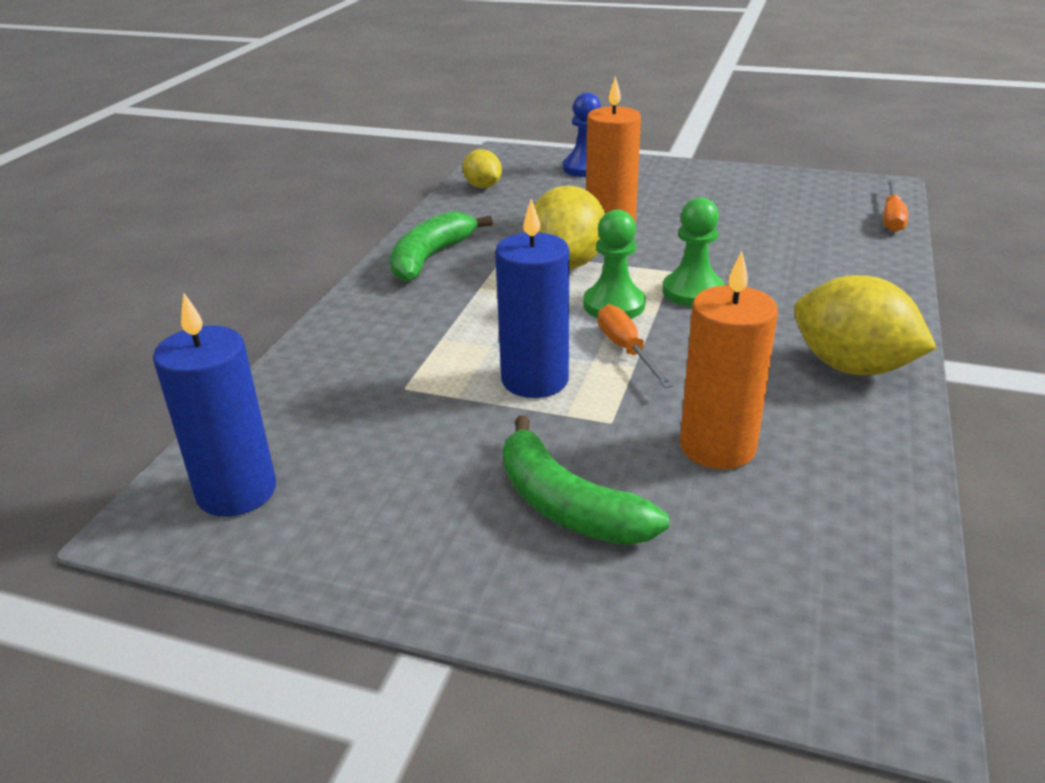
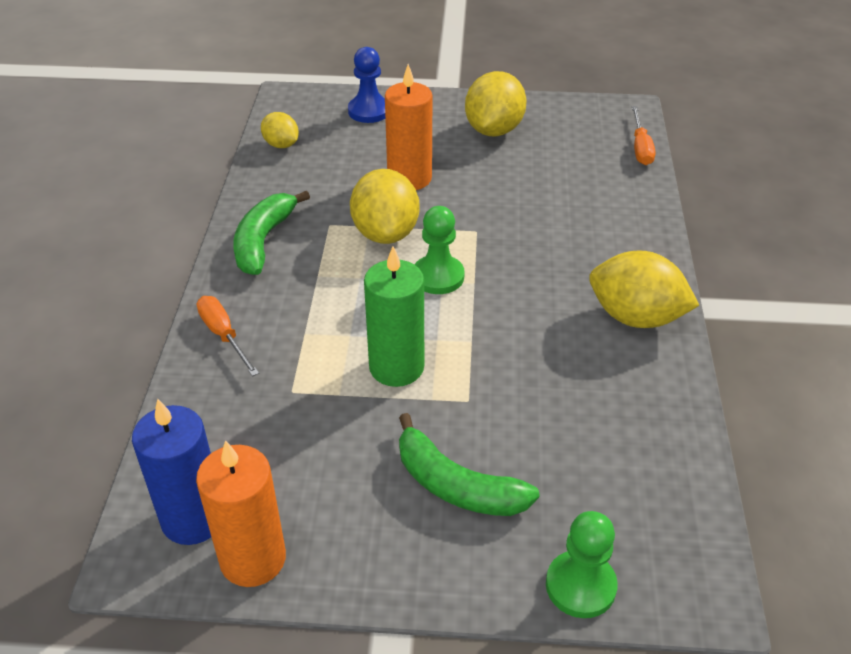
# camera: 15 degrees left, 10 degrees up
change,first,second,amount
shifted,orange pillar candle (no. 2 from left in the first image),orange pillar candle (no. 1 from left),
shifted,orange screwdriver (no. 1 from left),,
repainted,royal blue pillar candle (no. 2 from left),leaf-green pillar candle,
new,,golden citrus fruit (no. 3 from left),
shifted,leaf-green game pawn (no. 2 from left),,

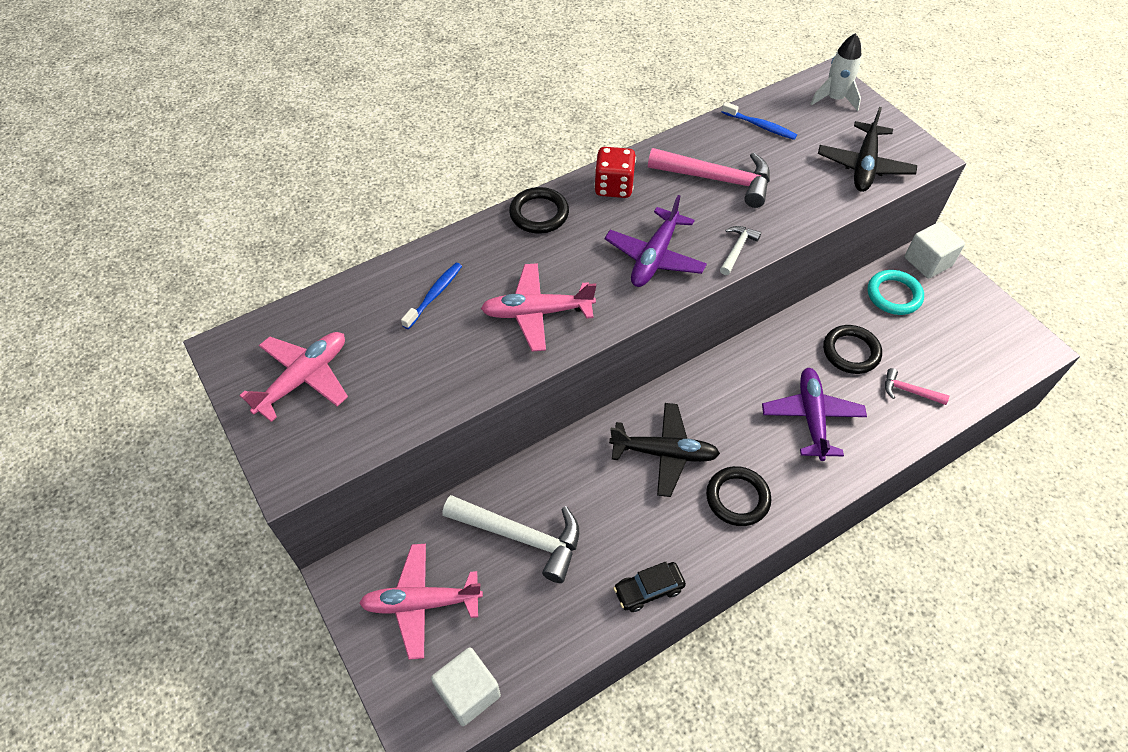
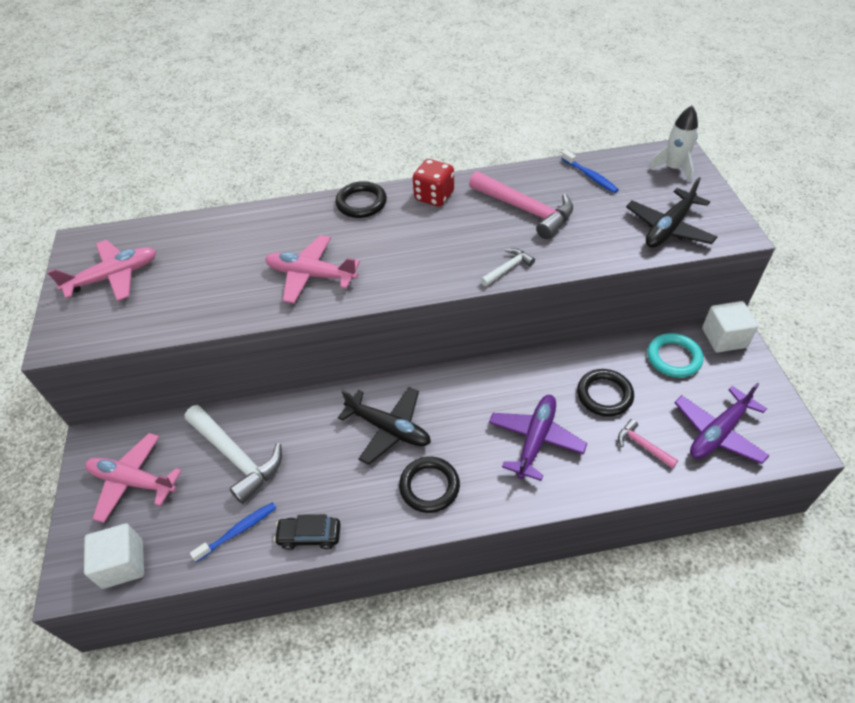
# camera: 25 degrees right, 5 degrees down
change,first,second,amount
shifted,royal blue tooth brush (no. 1 from left),,
shifted,purple plane (no. 1 from left in the first image),purple plane (no. 2 from left),

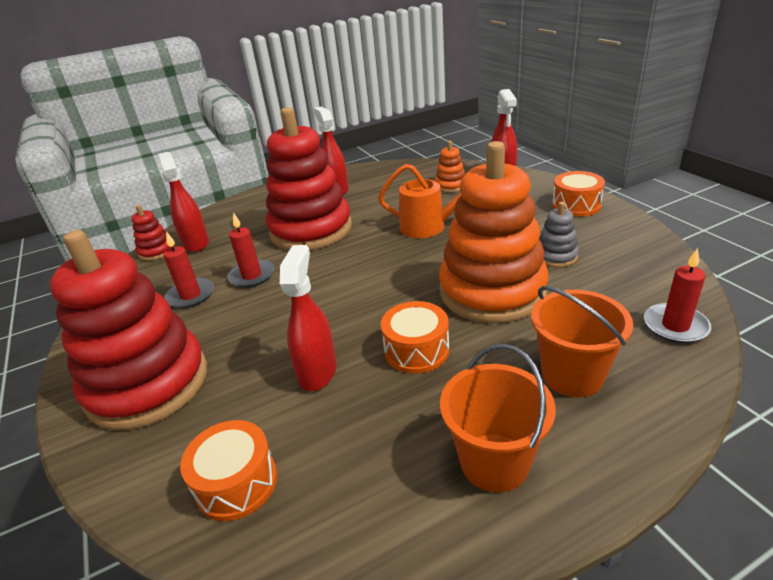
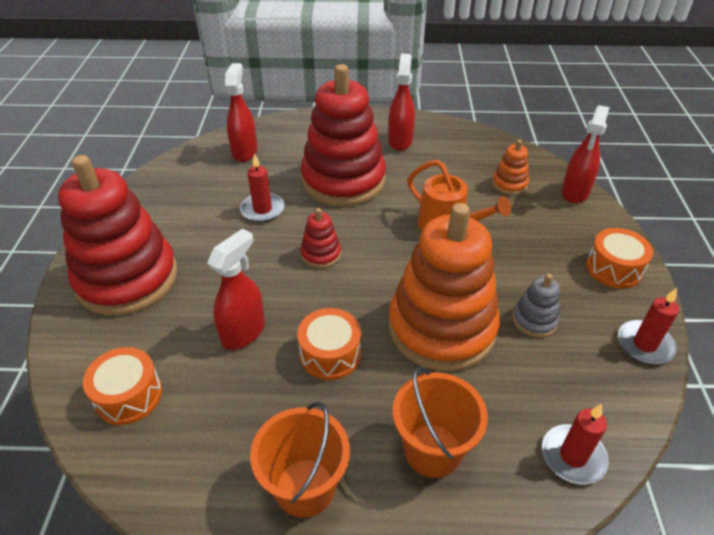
# camera: 25 degrees right, 10 degrees up
change,first,second,amount
shifted,crimson ring stacker (no. 2 from left),,
shifted,crimson pillar candle (no. 1 from left in the first image),crimson pillar candle (no. 3 from left),

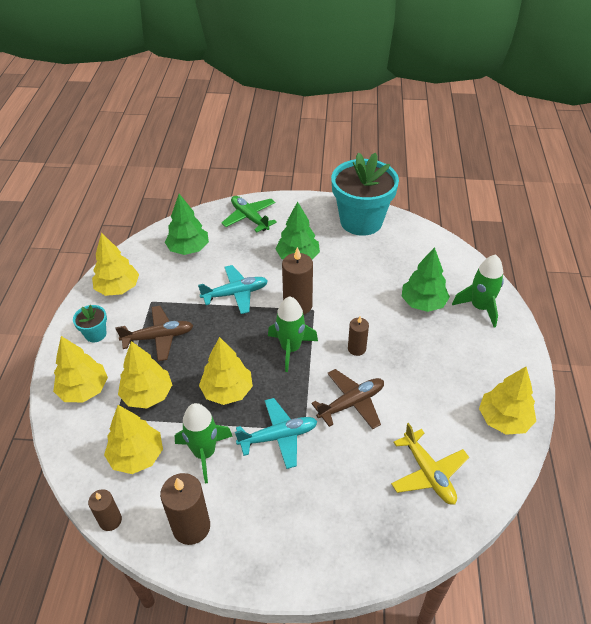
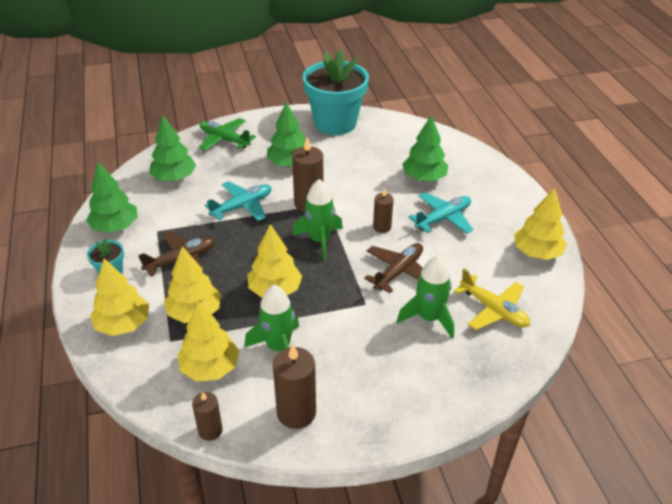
# camera: 20 degrees left, 5 degrees down
change,first,second,amount
repainted,golden fir tree (no. 2 from left),leaf-green fir tree (no. 1 from left),
shifted,leaf-green spaceship (no. 3 from left),,
shifted,turquoise plane (no. 2 from left),,

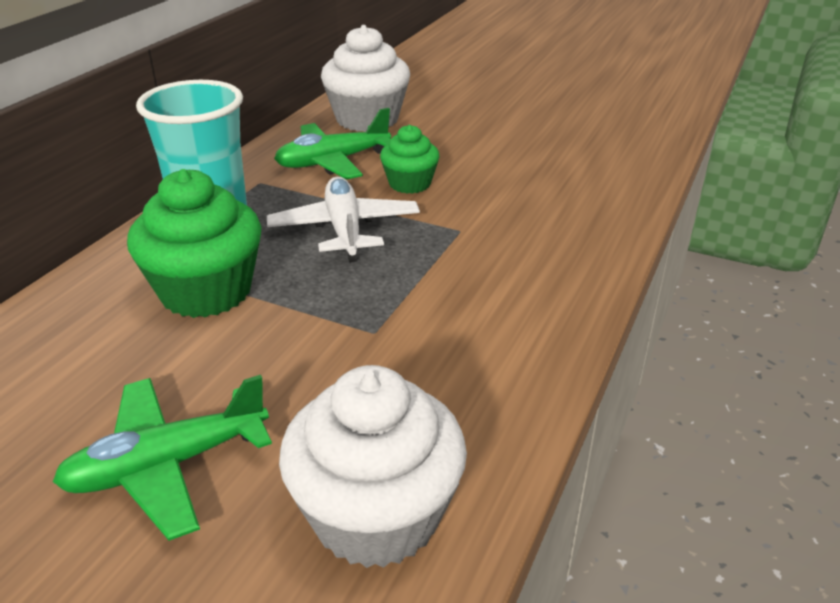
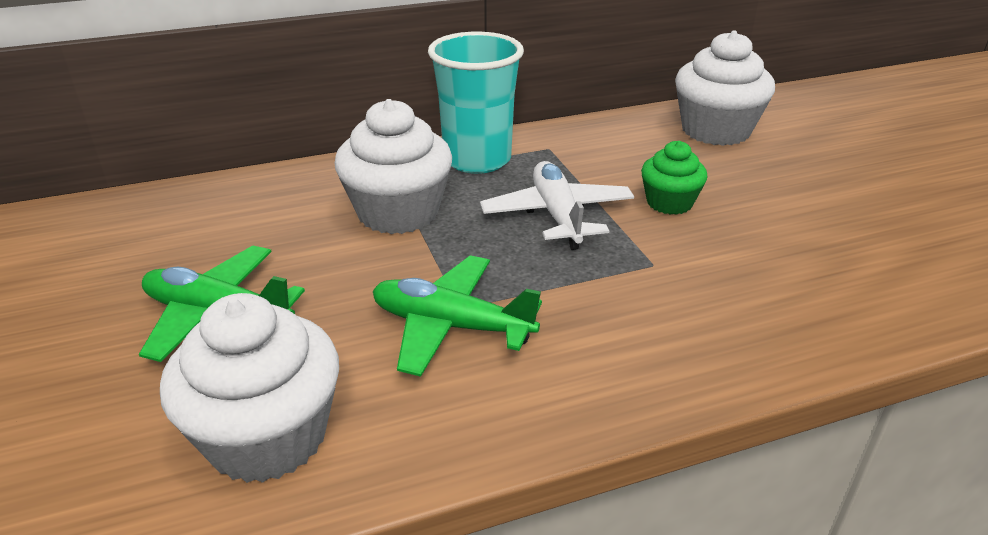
# camera: 45 degrees right, 0 degrees up
change,first,second,amount
repainted,leaf-green muffin (no. 1 from left),snow-white muffin (no. 2 from left),
shifted,leaf-green plane (no. 2 from left),,
rotated,snow-white plane,,45 degrees counterclockwise

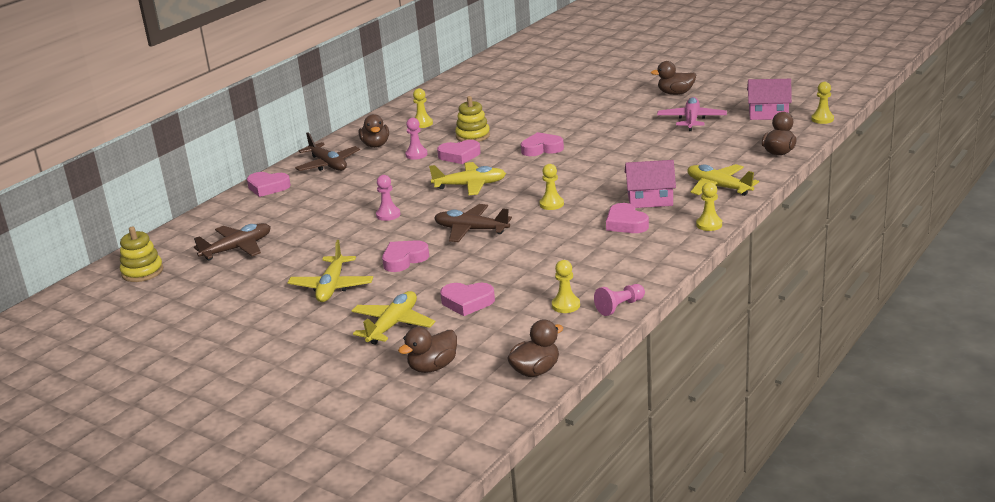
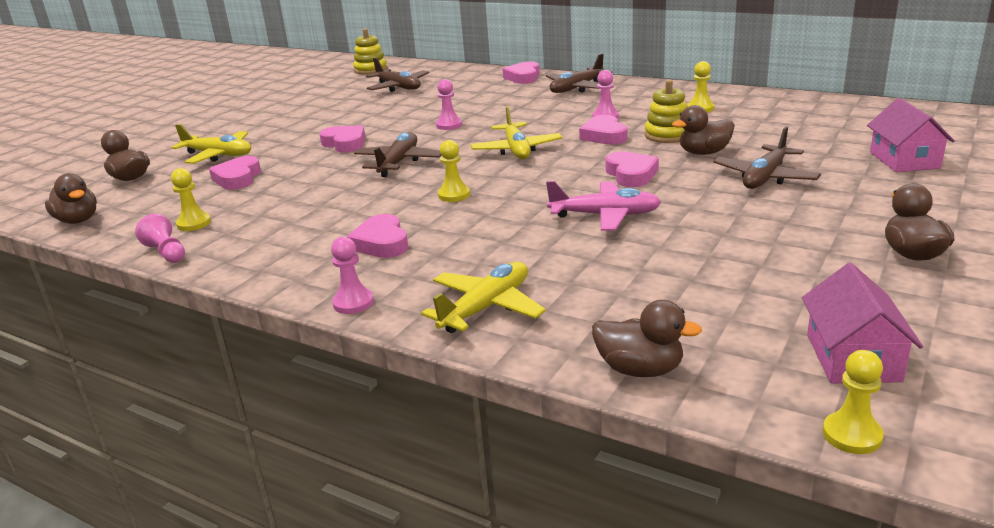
# camera: 85 degrees right, 0 degrees up
change,first,second,amount
repainted,golden game pawn (no. 4 from left),rosy game pawn (no. 2 from left),
rotated,rosy love heart (no. 6 from left in the first image),rosy love heart (no. 3 from left),75 degrees counterclockwise
shifted,rosy plane,,
shifted,russet rubber duck (no. 1 from left in the first image),russet rubber duck (no. 4 from left),
new,,russet plane (no. 4 from left),
shifted,rosy cottage (no. 1 from left in the first image),rosy cottage (no. 2 from left),
gone,golden plane (no. 1 from left),,

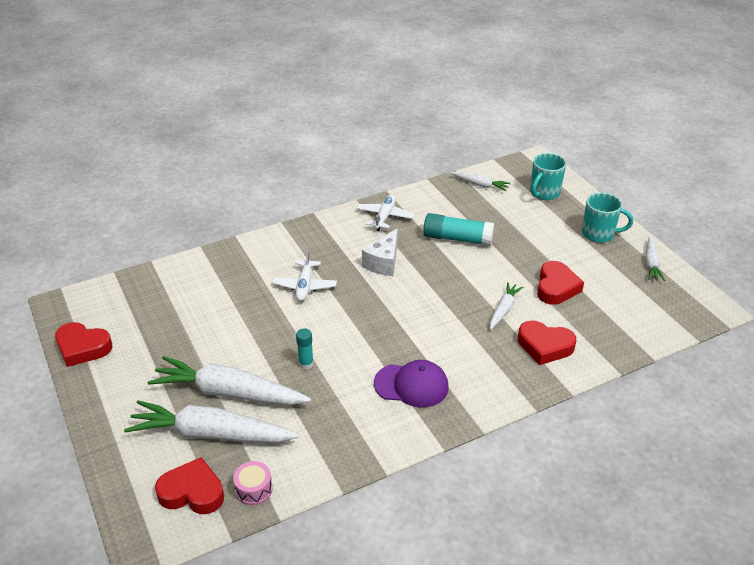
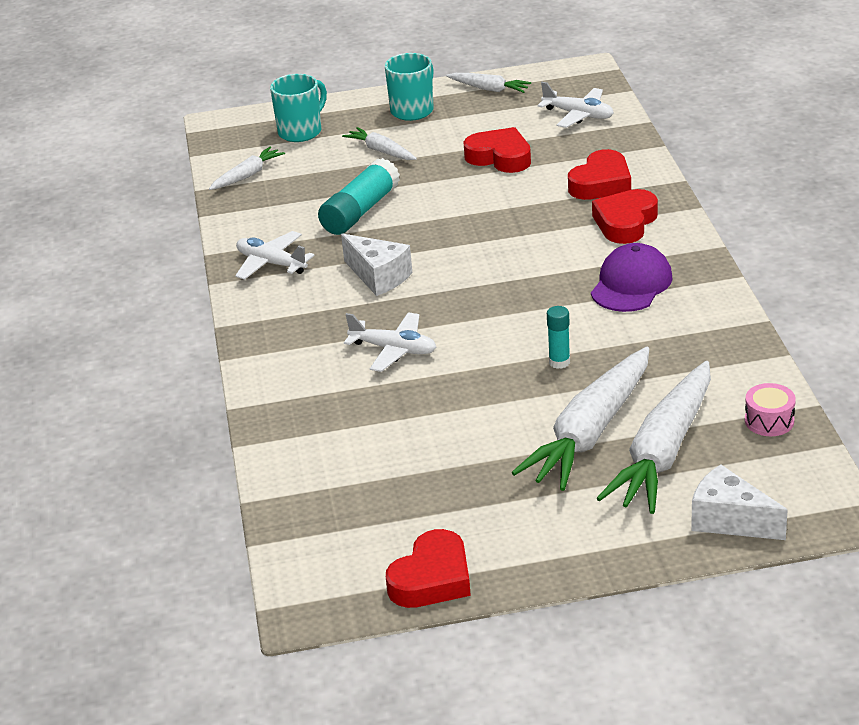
# camera: 70 degrees left, 5 degrees down
change,first,second,amount
rotated,turquoise mug (no. 1 from left),,105 degrees counterclockwise
shifted,snow-white root vegetable (no. 4 from left in the first image),snow-white root vegetable (no. 2 from left),
new,,snow-white plane (no. 3 from left),
shifted,crimson love heart (no. 2 from left in the first image),crimson love heart (no. 4 from left),
new,,snow-white cheese wedge (no. 2 from left),

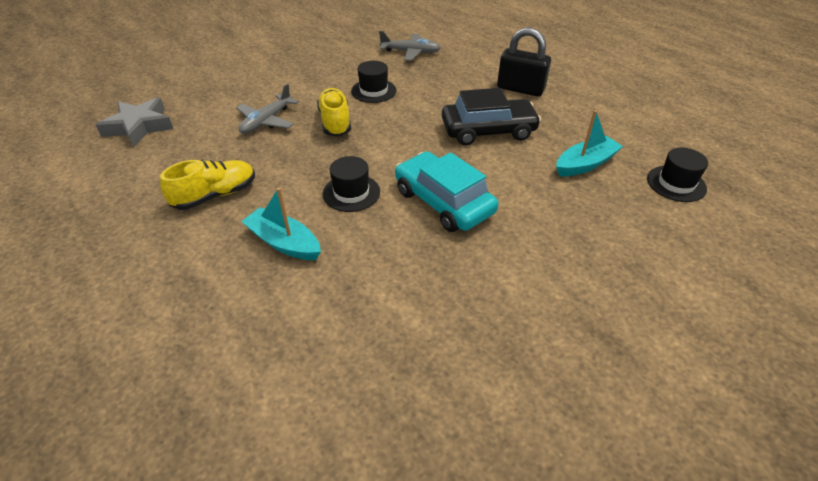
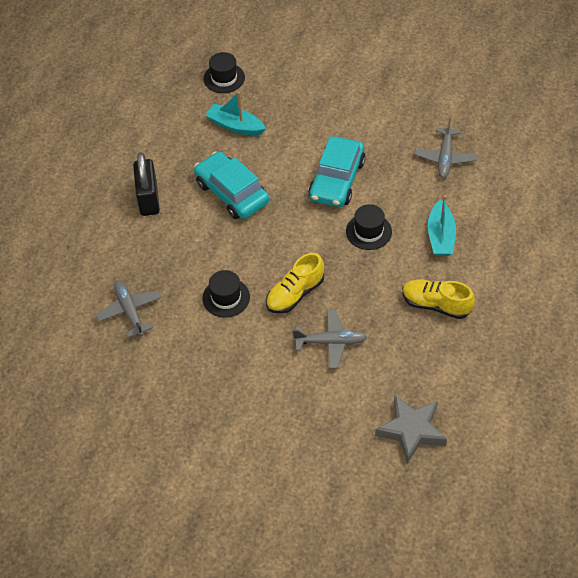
# camera: 120 degrees left, 10 degrees up
change,first,second,amount
repainted,jet-black car,turquoise car (no. 1 from left),
new,,ash-grey plane (no. 3 from left),

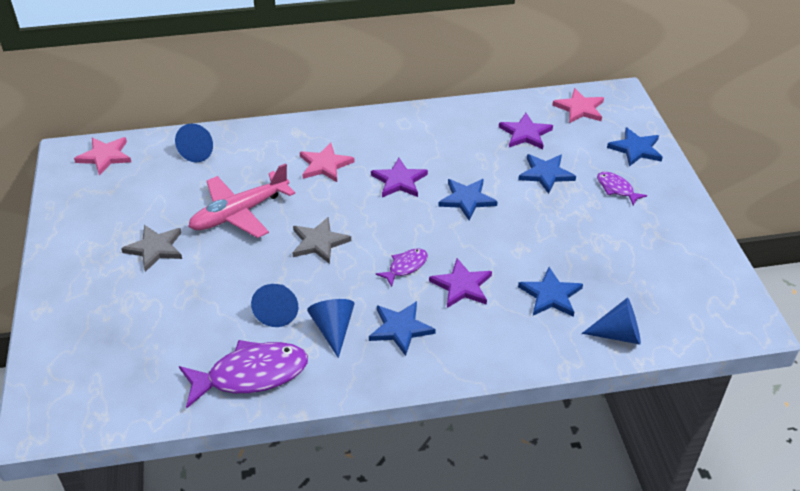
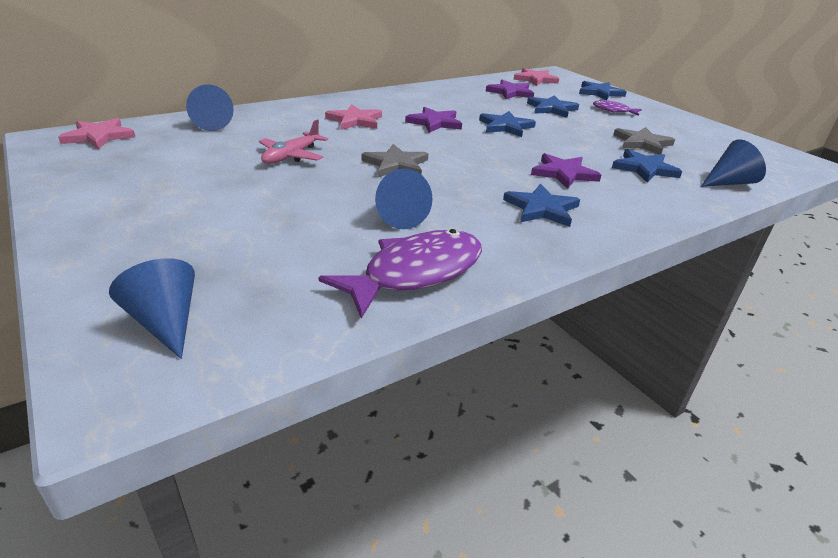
# camera: 25 degrees left, 10 degrees down
change,first,second,amount
shifted,royal blue cone (no. 3 from left in the first image),royal blue cone (no. 1 from left),
scaled,rosy plane,,x0.64
shifted,ash-grey star shape (no. 1 from left in the first image),ash-grey star shape (no. 2 from left),
gone,purple fish figure (no. 2 from left),,

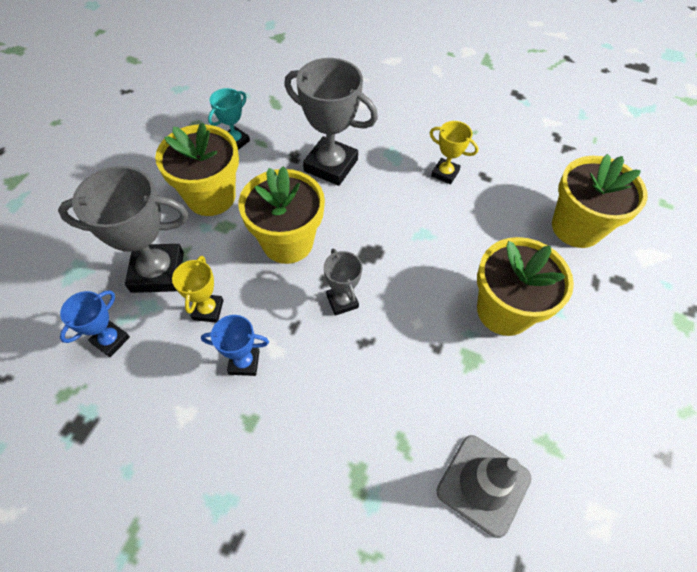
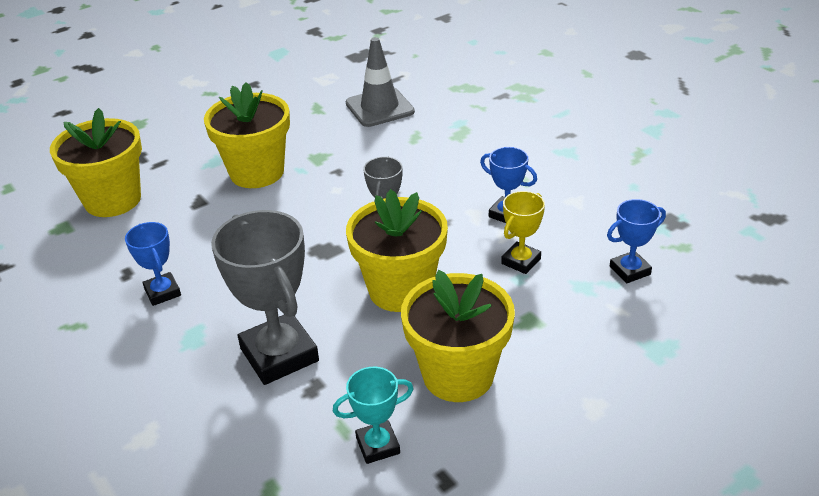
# camera: 145 degrees left, 20 degrees down
change,first,second,amount
repainted,golden trophy (no. 2 from left),royal blue trophy (no. 1 from left),
gone,ash-grey trophy (no. 1 from left),,

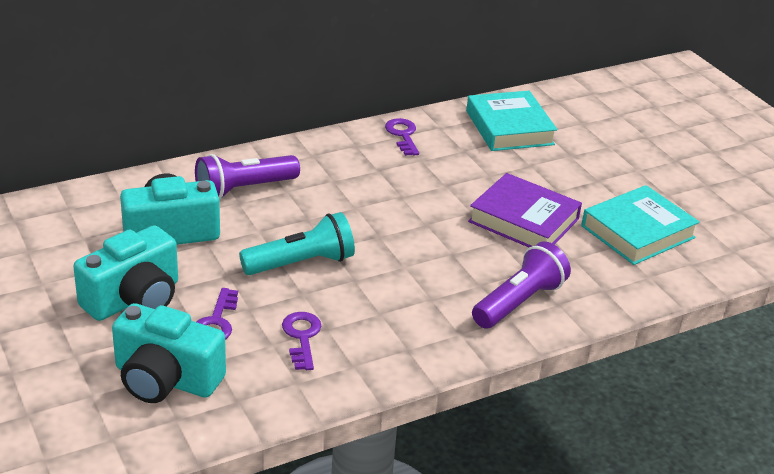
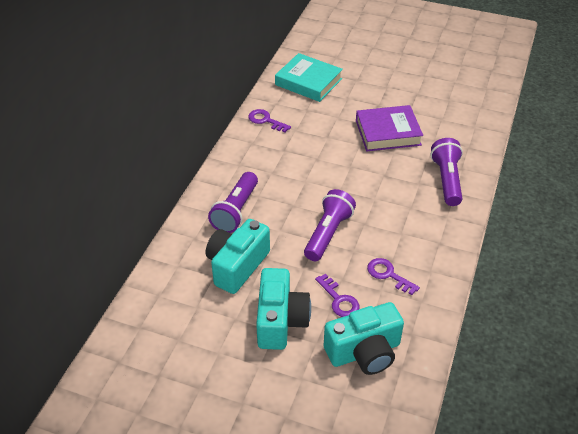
# camera: 40 degrees left, 10 degrees up
change,first,second,amount
repainted,turquoise pocket torch,purple pocket torch (no. 2 from left),
gone,turquoise hardcover (no. 2 from left),,

